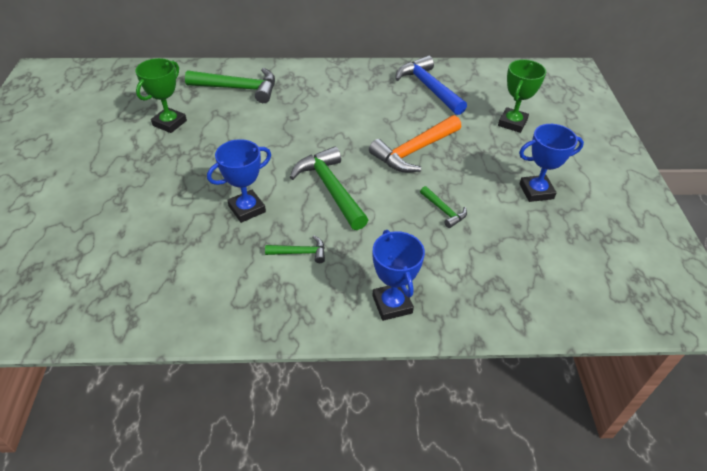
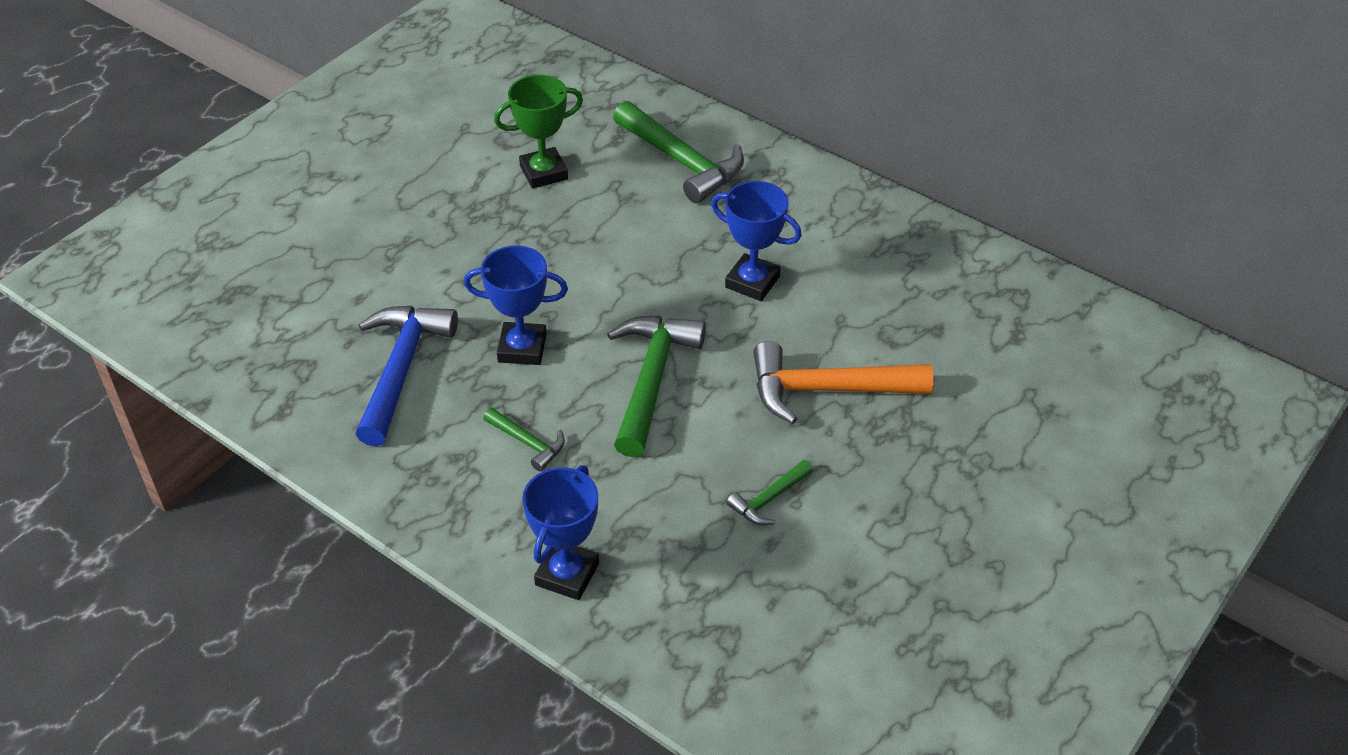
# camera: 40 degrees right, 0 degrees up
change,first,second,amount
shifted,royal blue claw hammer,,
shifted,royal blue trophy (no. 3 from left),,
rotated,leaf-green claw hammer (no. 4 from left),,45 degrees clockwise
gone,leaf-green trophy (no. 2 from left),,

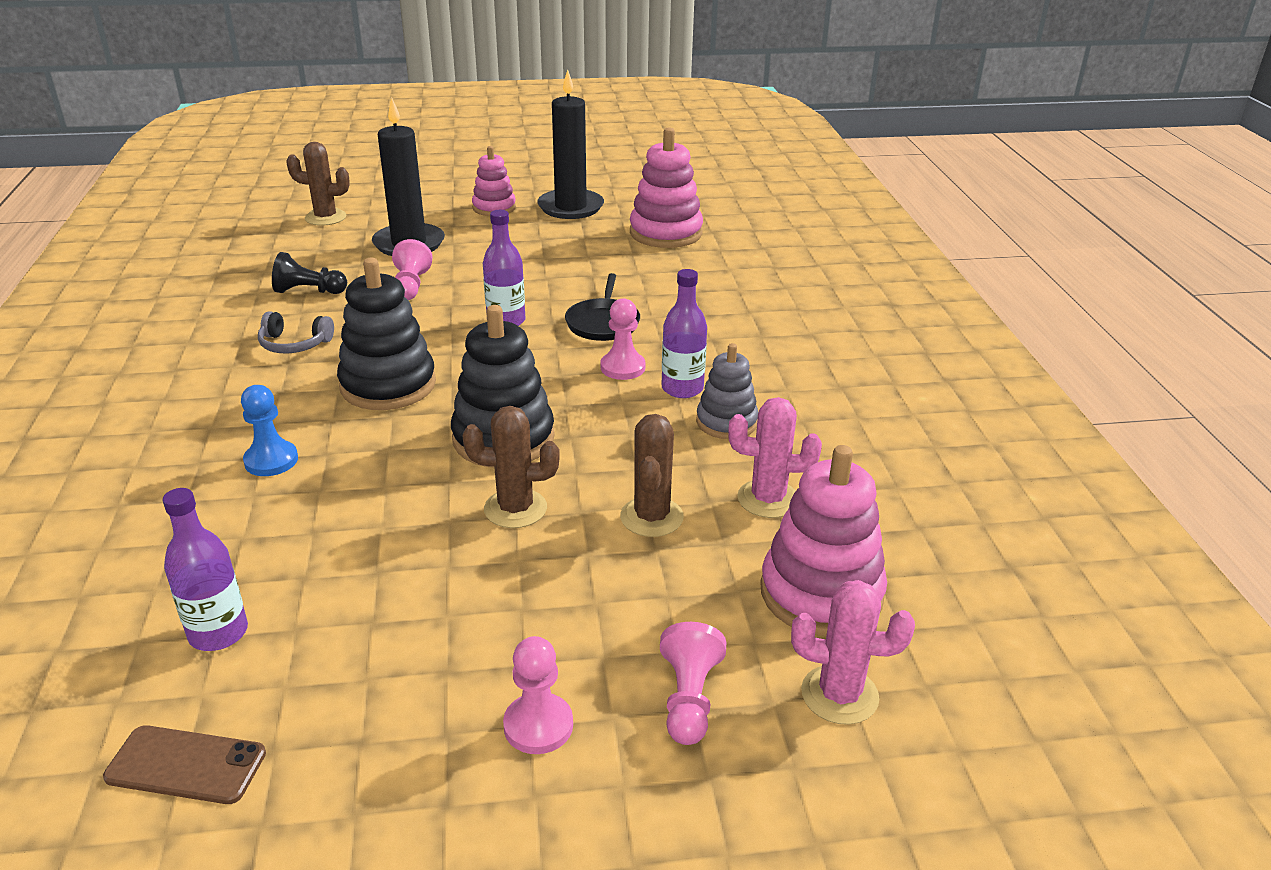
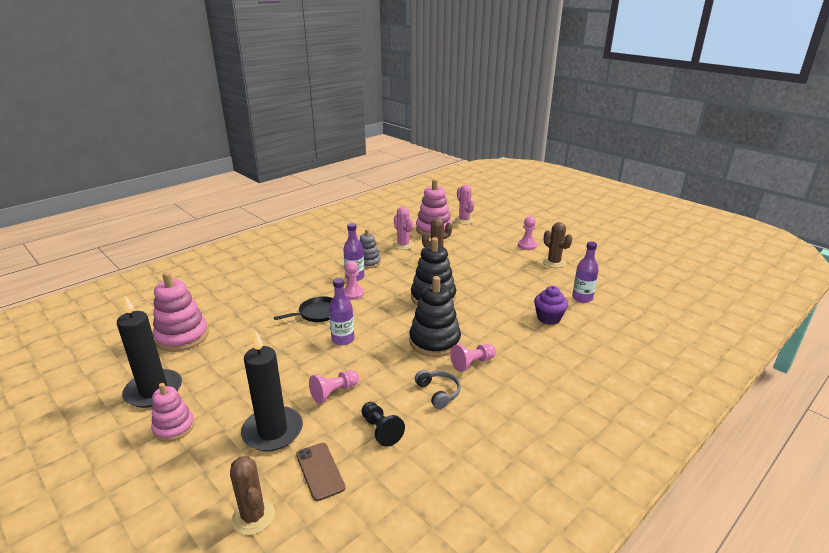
# camera: 125 degrees left, 5 degrees down
change,first,second,amount
shifted,russet mobile phone,,
shifted,rosy game pawn (no. 4 from left in the first image),rosy game pawn (no. 3 from left),
new,,purple muffin,
shifted,russet prickly plant (no. 2 from left in the first image),russet prickly plant (no. 3 from left),
gone,royal blue game pawn,,

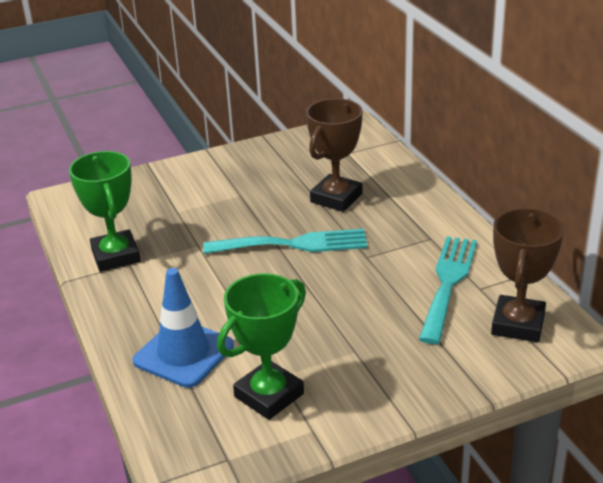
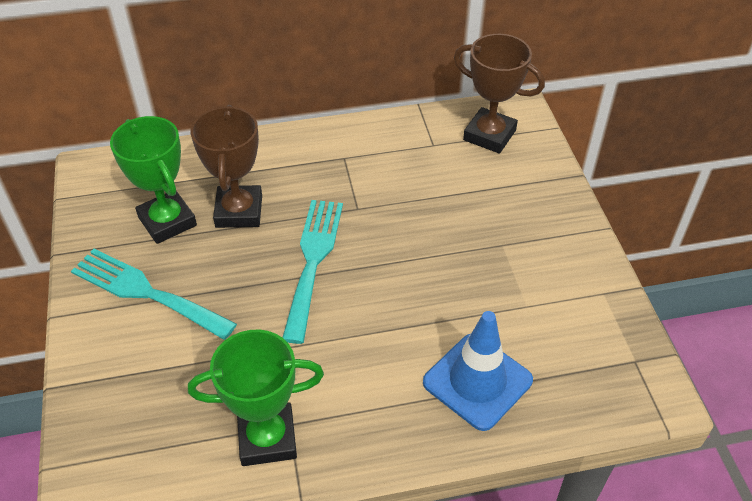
# camera: 80 degrees left, 15 degrees up
change,first,second,amount
shifted,turquoise fork (no. 2 from left in the first image),turquoise fork (no. 1 from left),
shifted,leaf-green trophy (no. 2 from left in the first image),leaf-green trophy (no. 1 from left),
rotated,russet trophy (no. 1 from left),,45 degrees clockwise

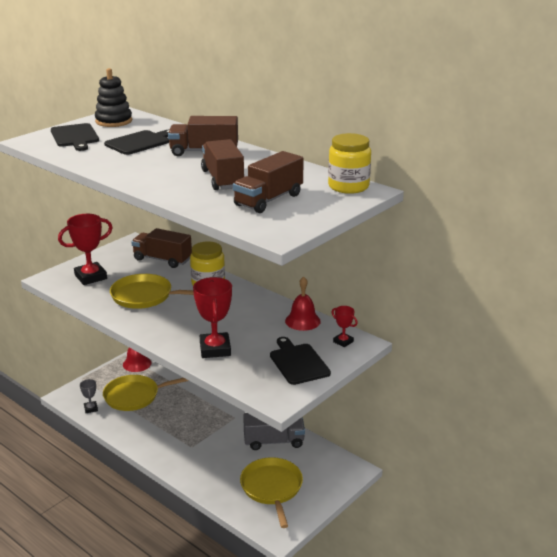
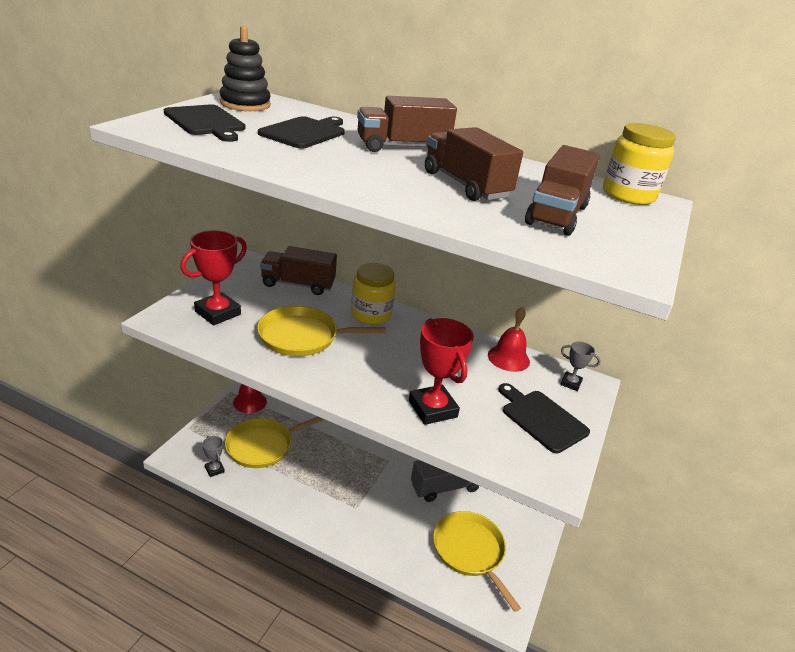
# camera: 20 degrees left, 5 degrees up
change,first,second,amount
repainted,crimson trophy (no. 3 from left),ash-grey trophy (no. 2 from left),

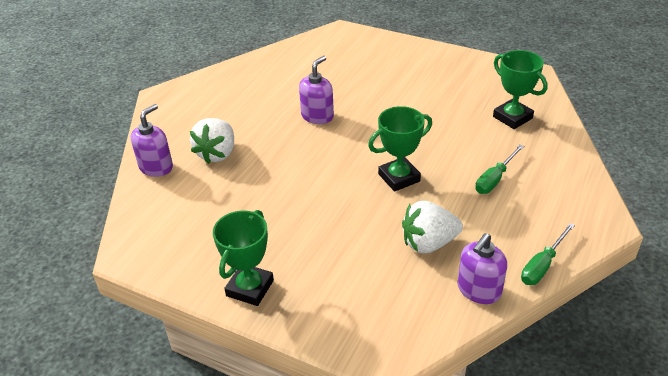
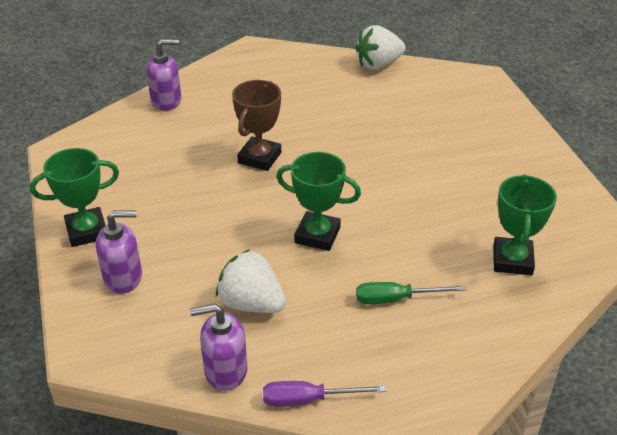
# camera: 45 degrees right, 0 degrees up
change,first,second,amount
shifted,purple soap pump (no. 2 from left in the first image),purple soap pump (no. 1 from left),
new,,russet trophy,
repainted,leaf-green screwdriver (no. 2 from left),purple screwdriver,
shifted,snow-white strawberry (no. 1 from left in the first image),snow-white strawberry (no. 2 from left),

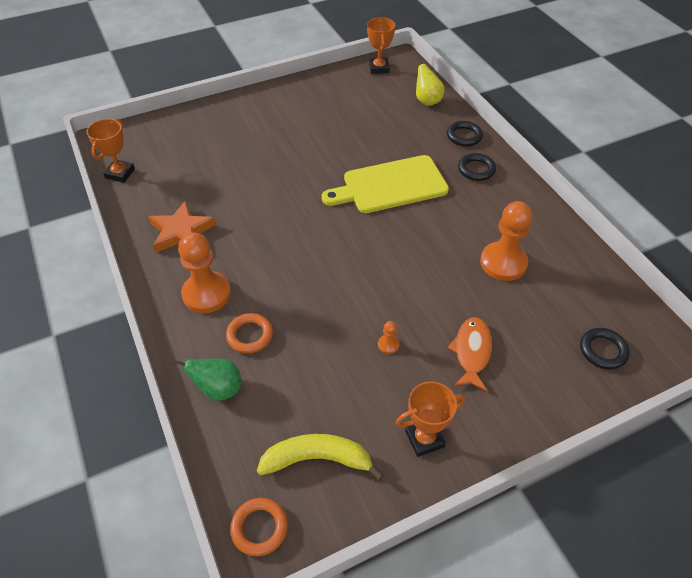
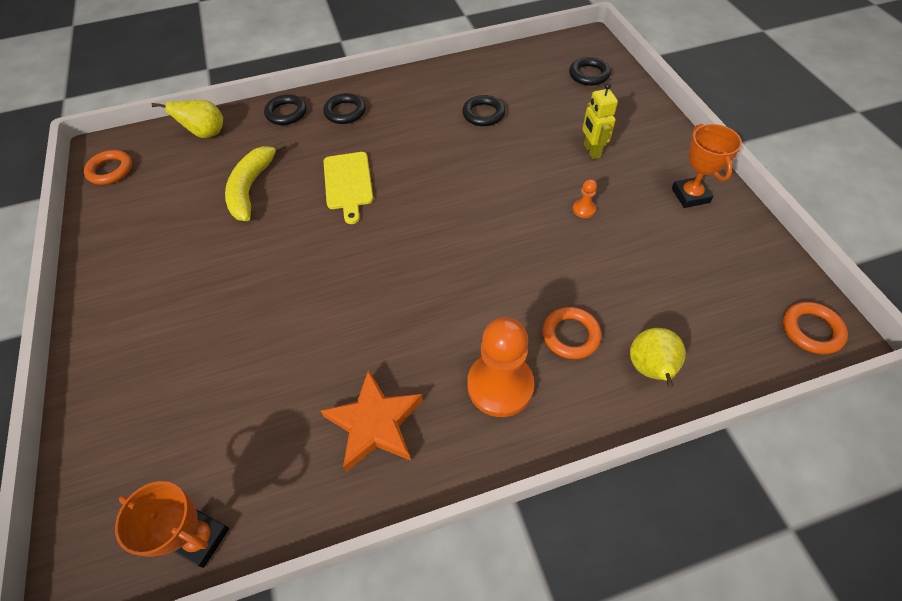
# camera: 80 degrees left, 5 degrees up
change,first,second,amount
swapped,orange trophy (no. 2 from left),orange ring (no. 1 from left),
shifted,golden toy banana,,
scaled,golden chopping board,,x0.63
swapped,orange game pawn (no. 3 from left),jet-black ring (no. 3 from left),
swapped,orange fish figure,golden robot,
repainted,leaf-green pear fruit,golden pear fruit (no. 2 from left),

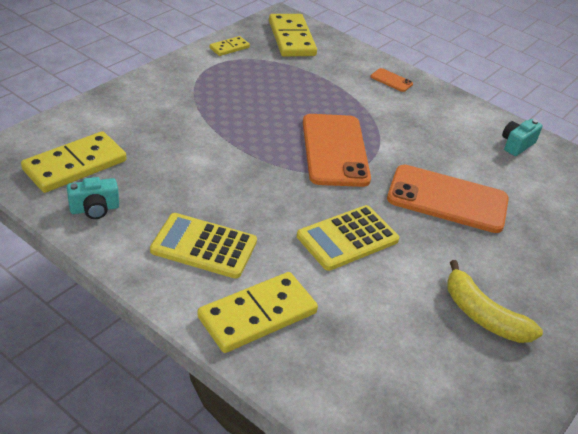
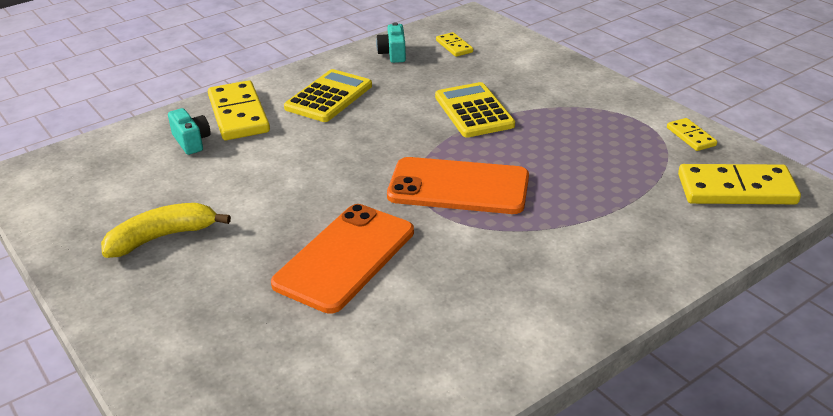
# camera: 110 degrees right, 5 degrees down
change,first,second,amount
shifted,turquoise camera (no. 2 from left in the first image),turquoise camera (no. 1 from left),
shifted,golden pocket calculator (no. 2 from left),,
scaled,golden domino tile (no. 1 from left in the first image),golden domino tile (no. 2 from left),x0.50
gone,orange mobile phone (no. 2 from left),,

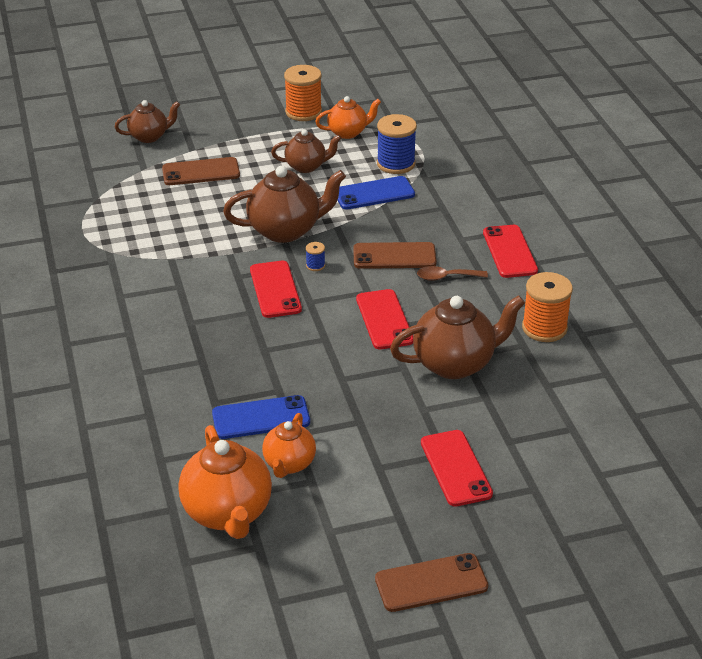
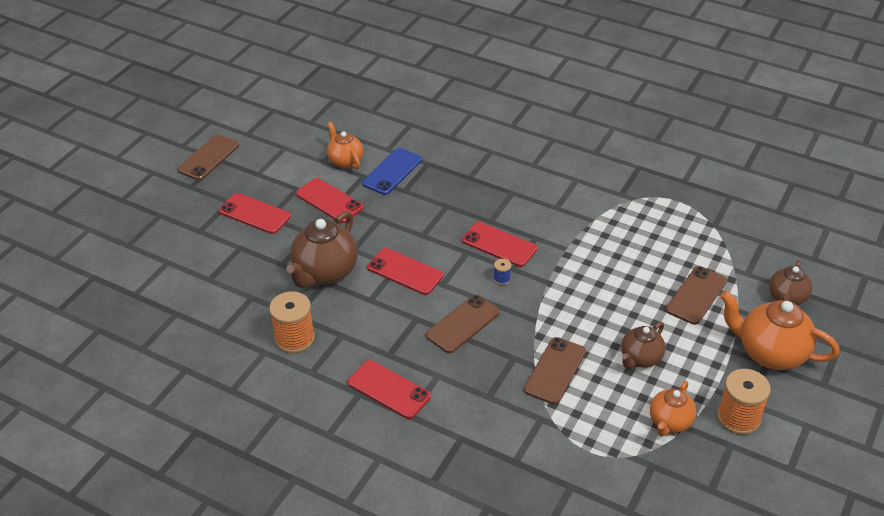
# camera: 135 degrees right, 5 degrees up
change,first,second,amount
new,,crimson mobile phone (no. 2 from left),
repainted,royal blue mobile phone (no. 2 from left),russet mobile phone (no. 3 from left),
shifted,orange teapot (no. 1 from left in the first image),orange teapot (no. 3 from left),
gone,russet teapot (no. 2 from left),,
gone,royal blue bobbin (no. 2 from left),,
gone,russet tablespoon,,

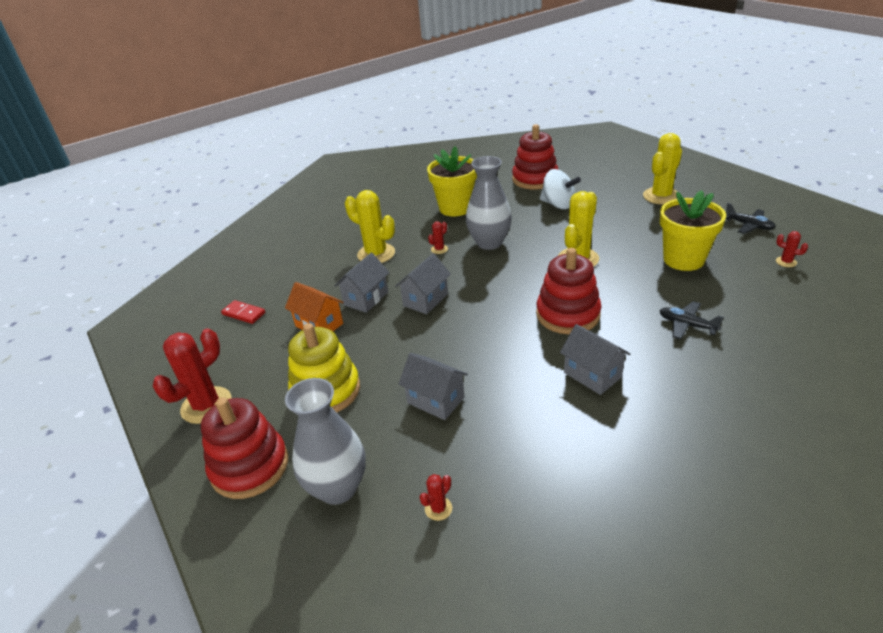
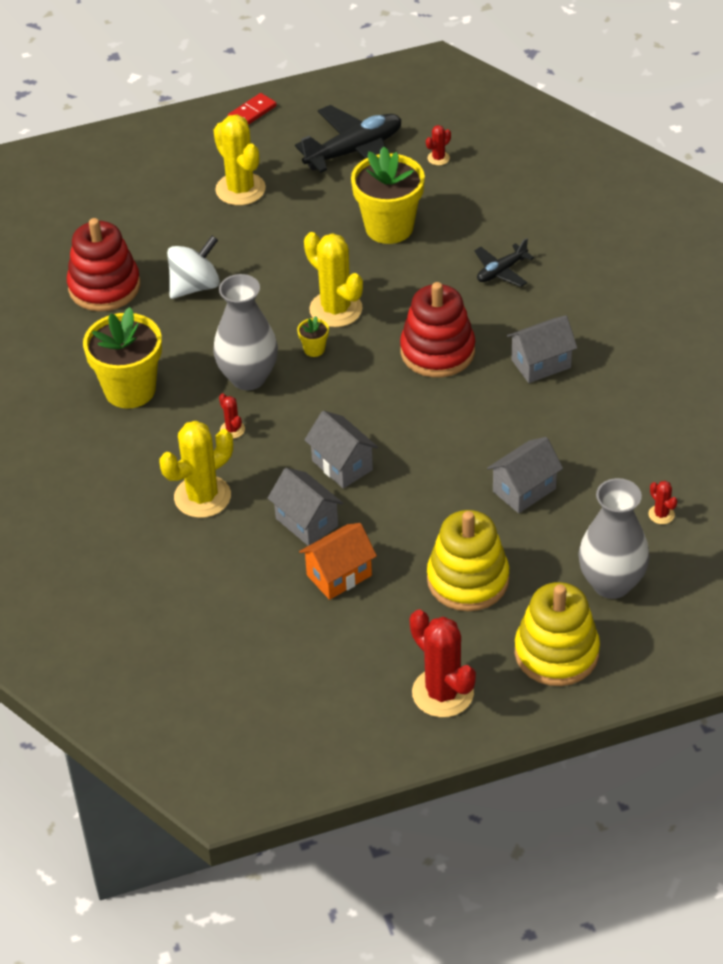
# camera: 75 degrees left, 10 degrees up
change,first,second,amount
shifted,crimson domino tile,,
scaled,jet-black plane (no. 2 from left in the first image),jet-black plane (no. 1 from left),x1.85
new,,golden plant pot (no. 2 from left),
repainted,crimson ring stacker (no. 1 from left),golden ring stacker (no. 2 from left),

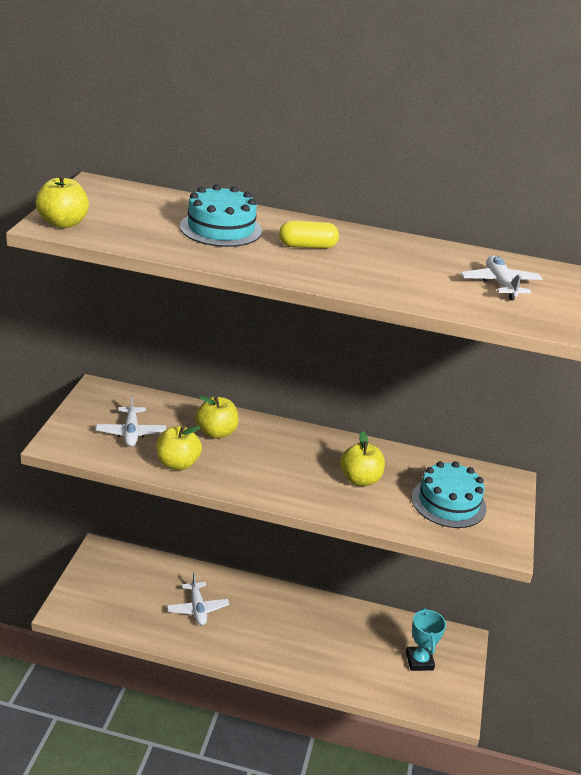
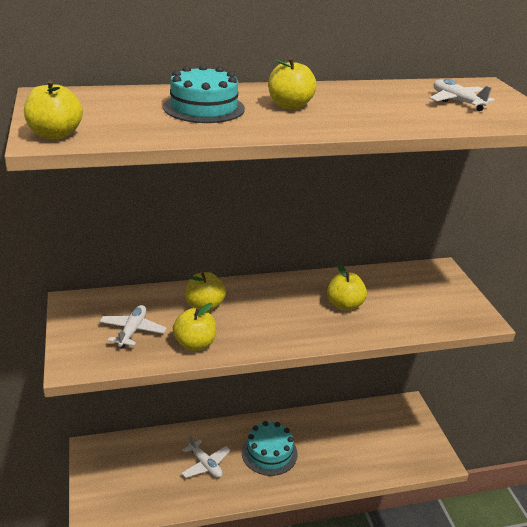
# camera: 25 degrees left, 0 degrees up
change,first,second,amount
rotated,snow-white plane (no. 1 from left),,135 degrees counterclockwise
shifted,turquoise layer cake (no. 2 from left),,
swapped,golden pill,golden apple (no. 4 from left),
gone,turquoise trophy,,

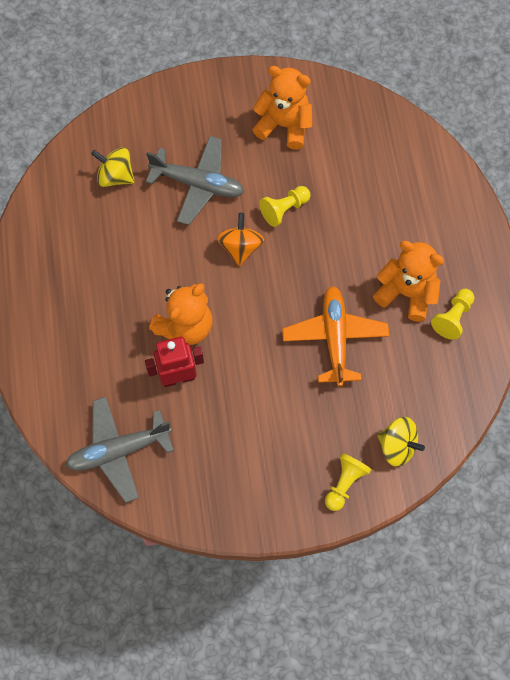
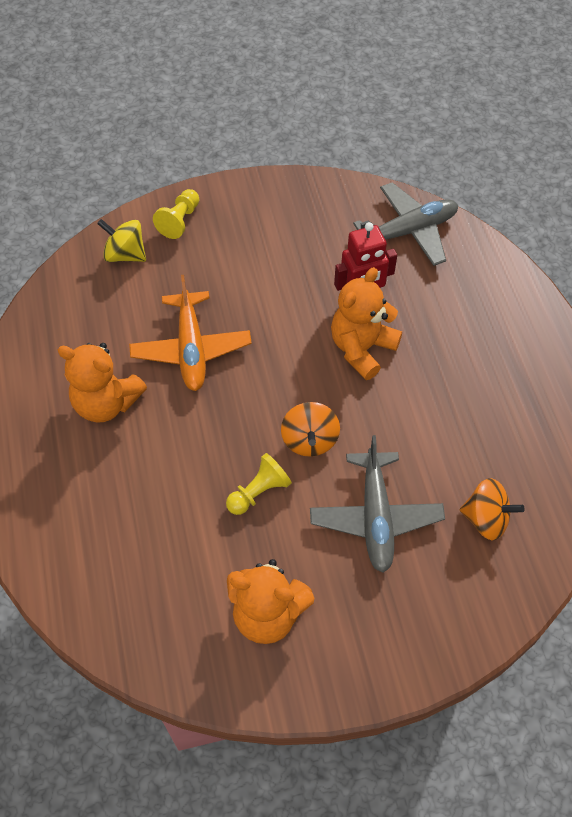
# camera: 175 degrees right, 10 degrees down
change,first,second,amount
rotated,ash-grey plane (no. 2 from left in the first image),ash-grey plane (no. 1 from left),105 degrees counterclockwise
repainted,golden spinning top (no. 1 from left),orange spinning top (no. 2 from left),
gone,golden game pawn (no. 3 from left),,

